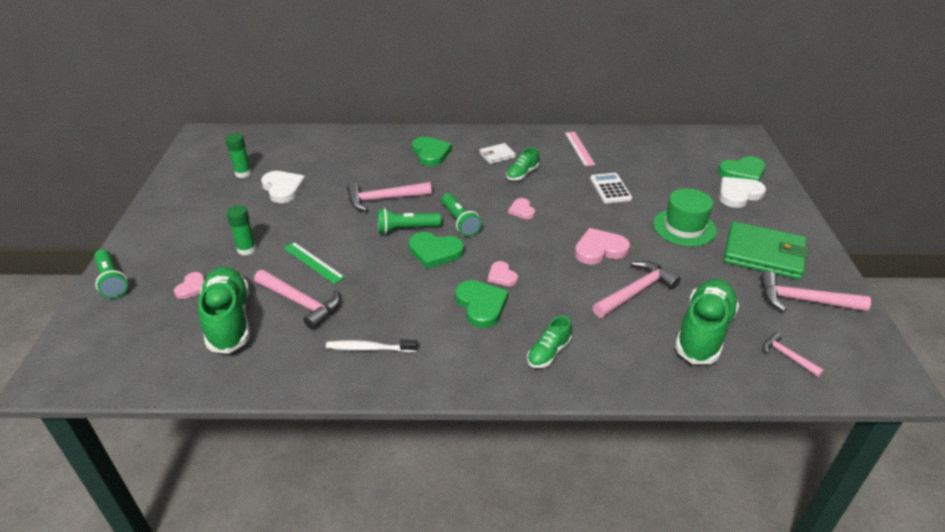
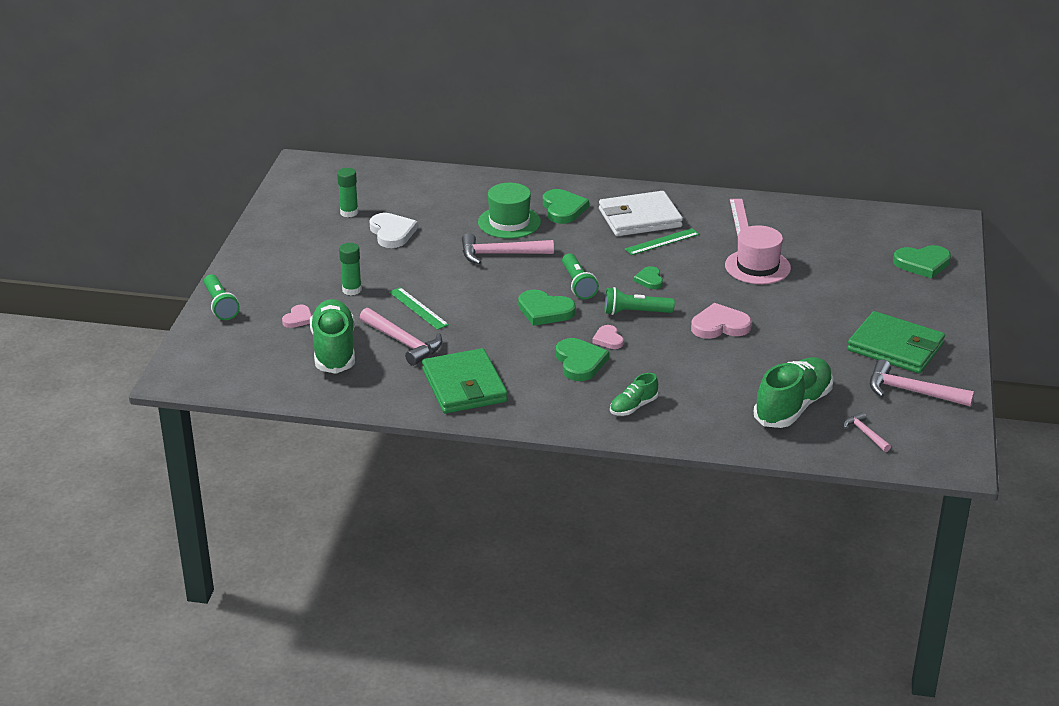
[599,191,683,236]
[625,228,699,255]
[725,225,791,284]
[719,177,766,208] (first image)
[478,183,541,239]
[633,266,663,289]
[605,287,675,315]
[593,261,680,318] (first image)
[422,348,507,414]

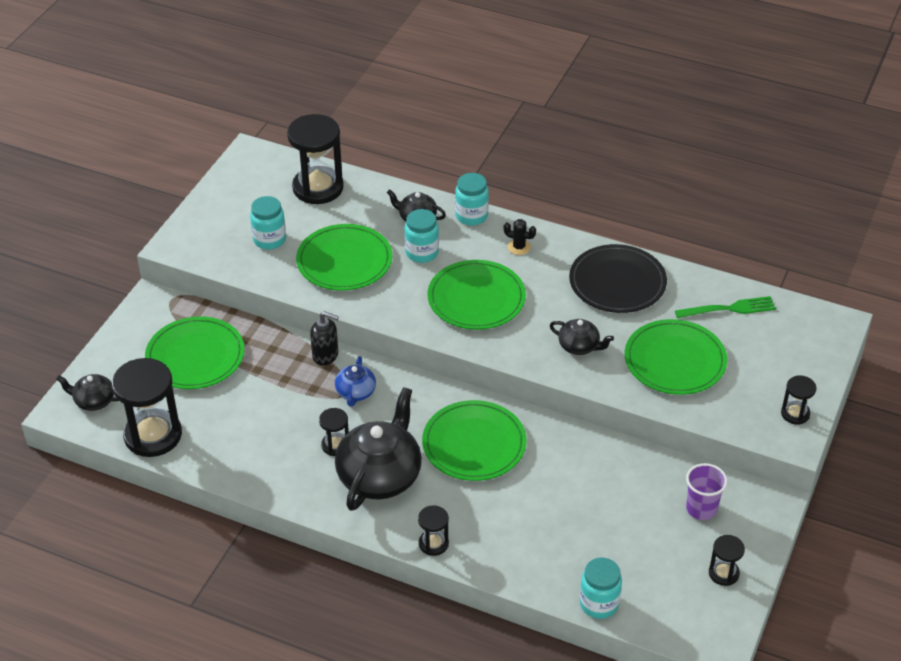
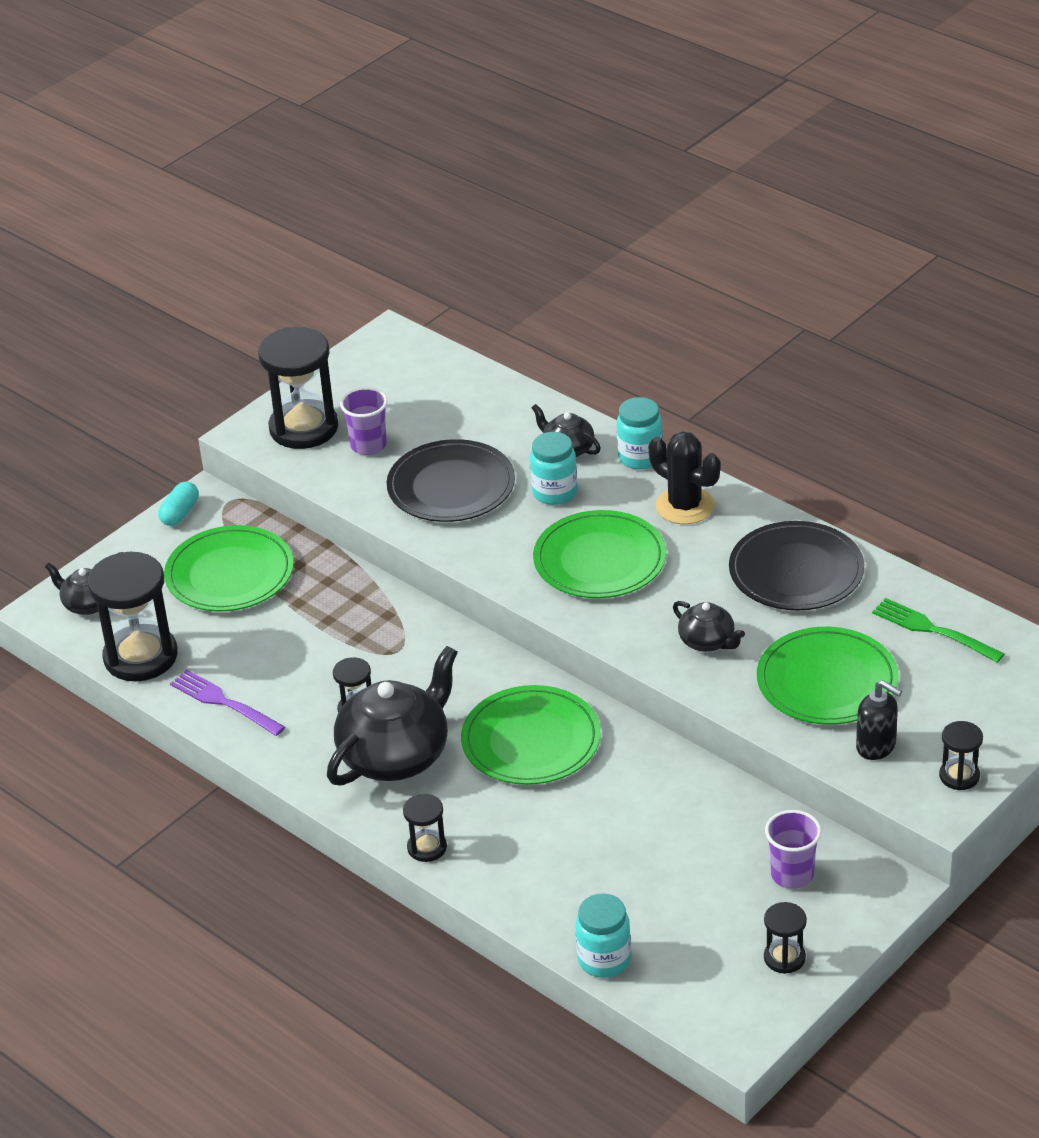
[258,327,338,449]
[340,387,388,455]
[649,431,720,524]
[387,439,515,522]
[872,598,1005,663]
[856,680,902,760]
[335,356,376,407] (first image)
[158,481,199,526]
[170,670,285,736]

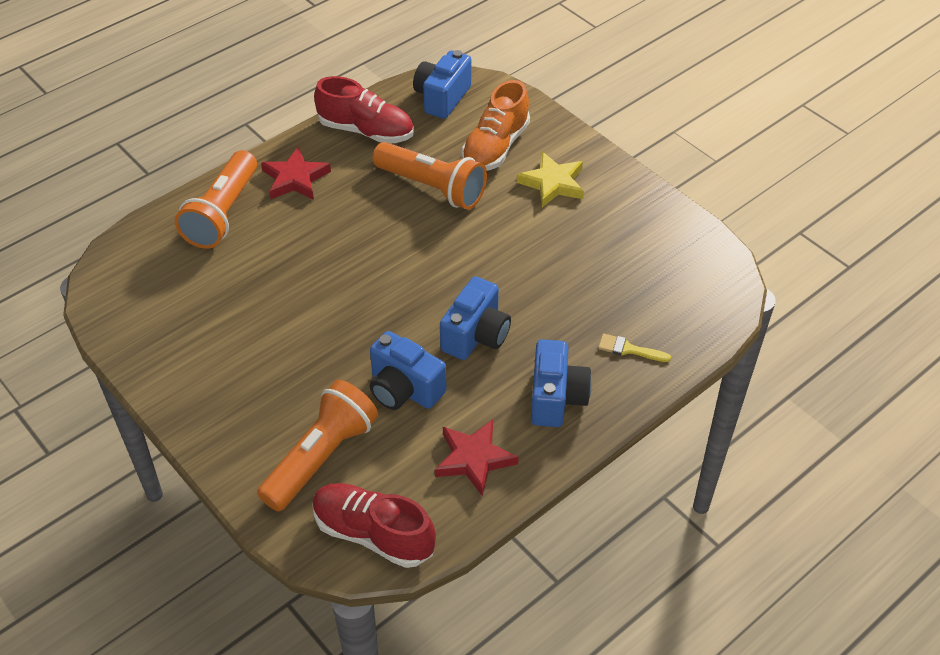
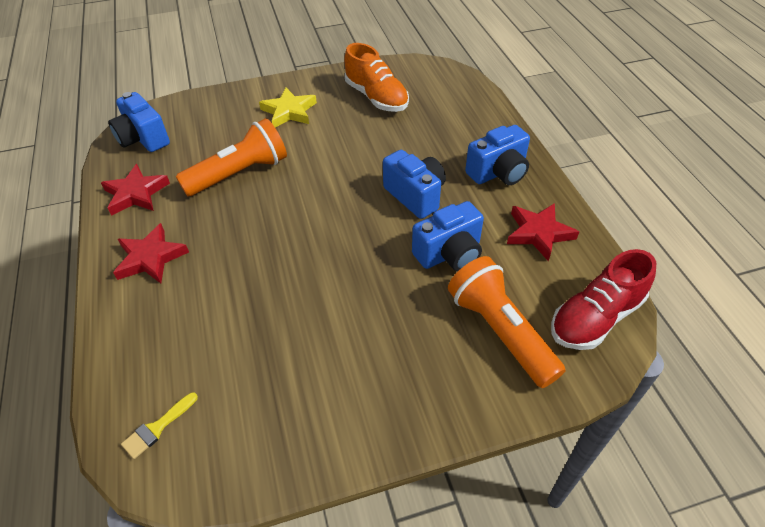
[101,164,170,216]
[344,43,409,112]
[175,150,257,249] (first image)
[121,392,198,459]
[465,125,530,185]

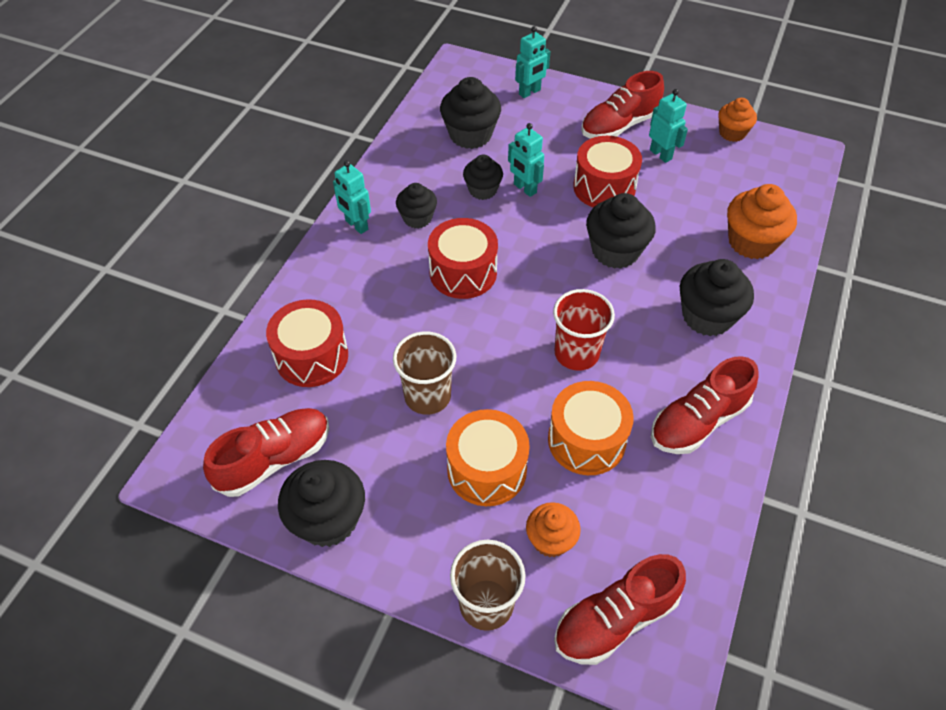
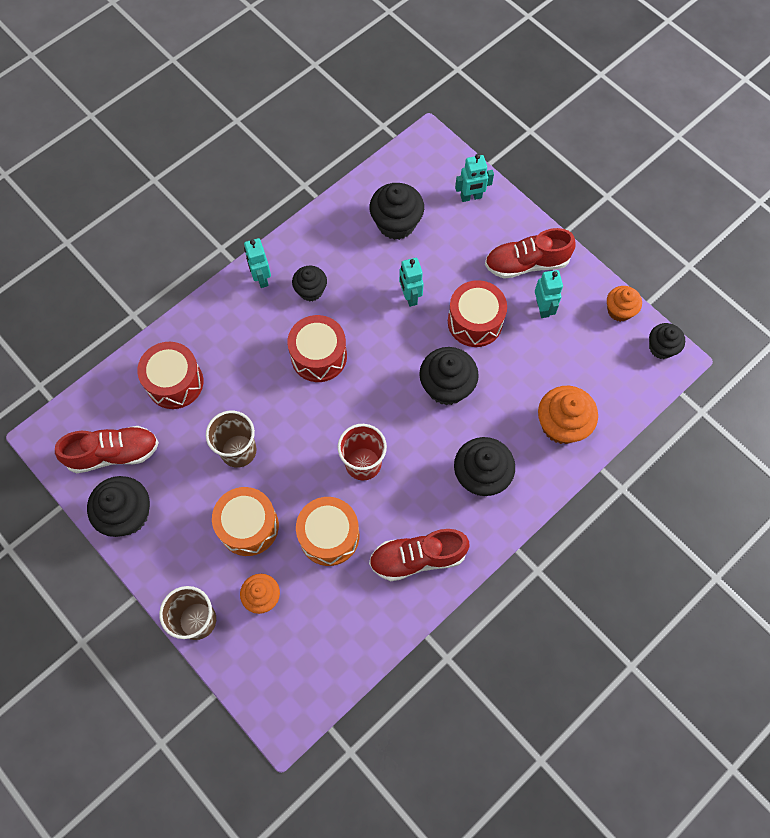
[649,323,685,359]
[554,554,686,665] (first image)

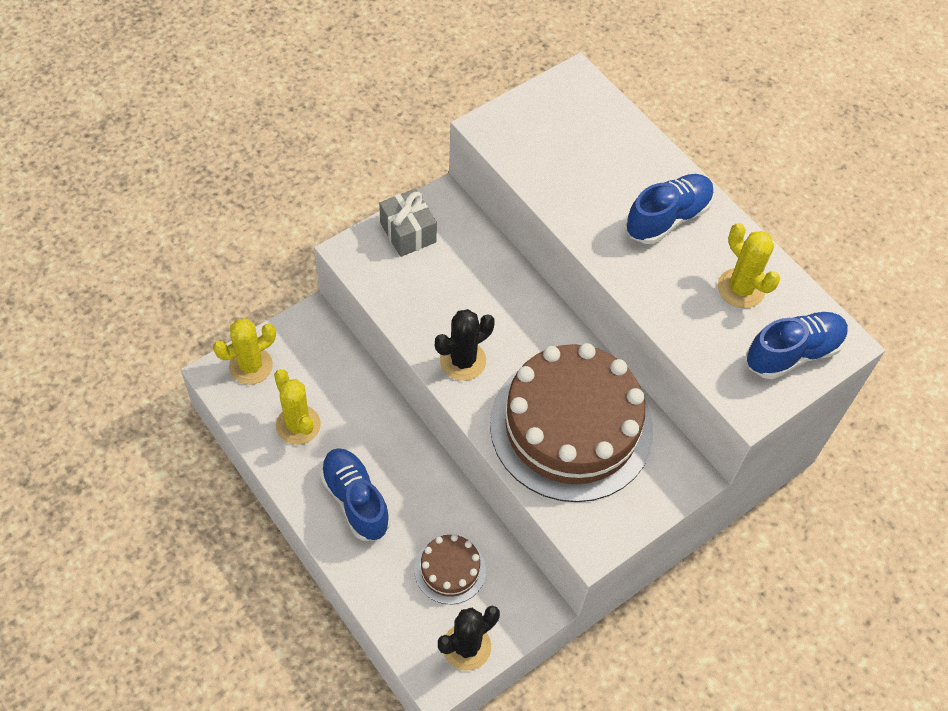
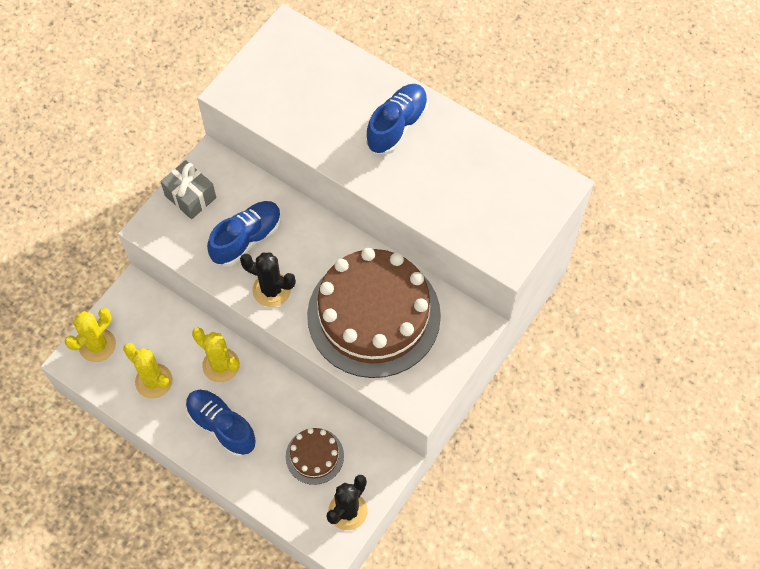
[192,328,240,382]
[240,252,296,307]
[207,201,281,266]

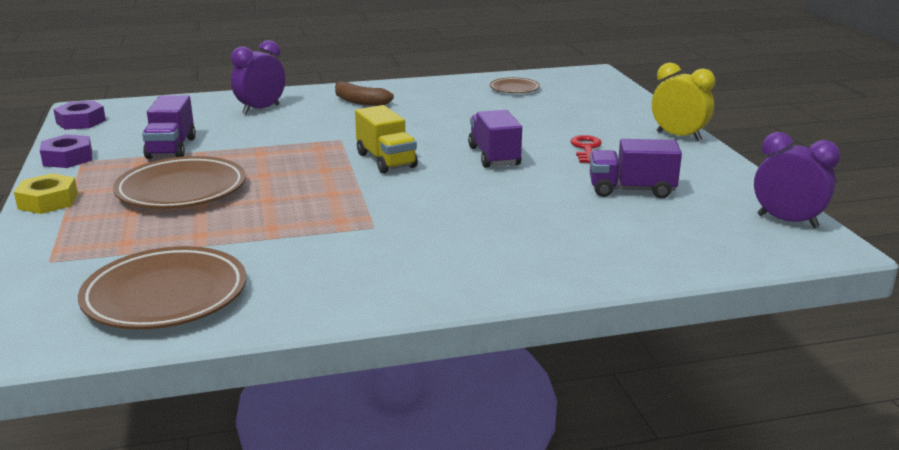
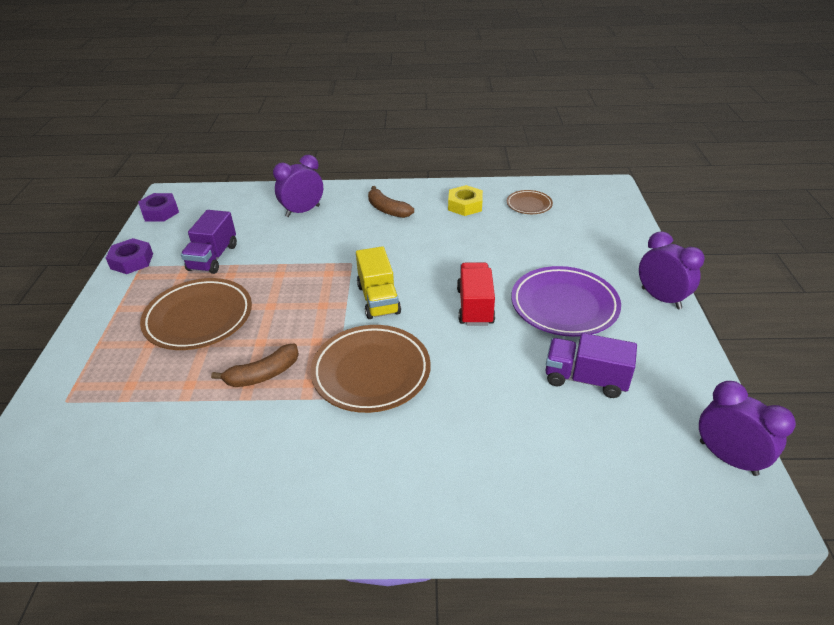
[639,231,705,309]
[457,262,495,326]
[511,266,621,337]
[448,185,483,216]
[311,325,431,413]
[211,344,299,387]

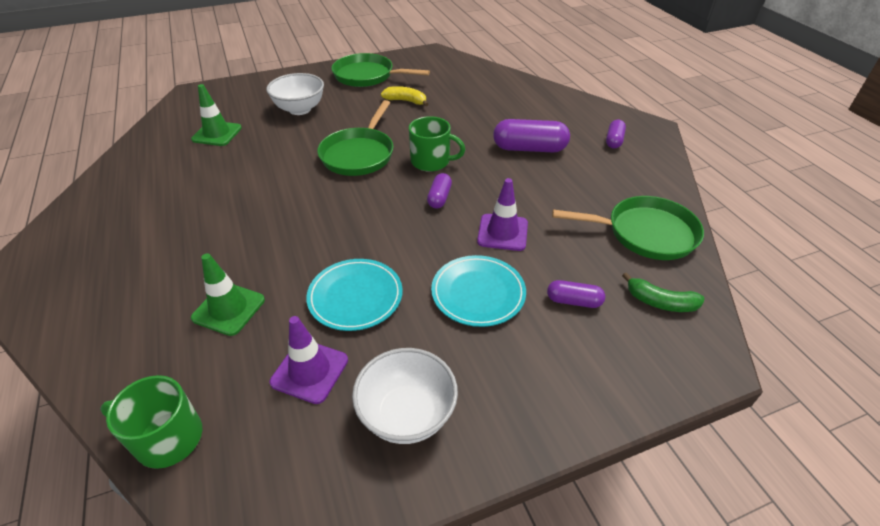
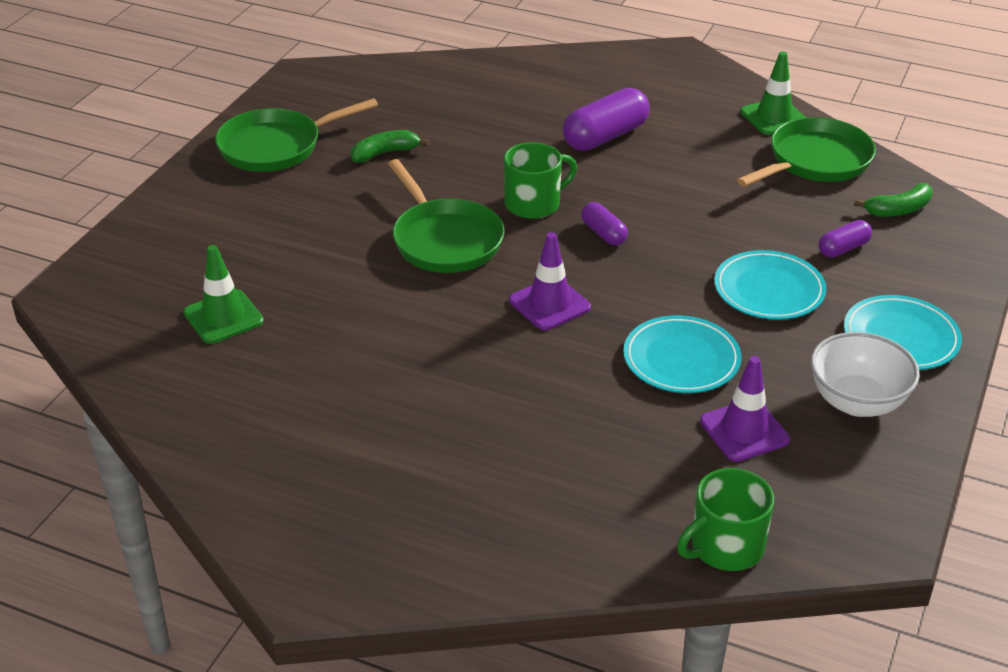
[267,73,324,115] (first image)
[350,130,430,163]
[606,120,626,149] (first image)
[509,232,591,330]
[740,52,806,135]
[844,295,962,370]

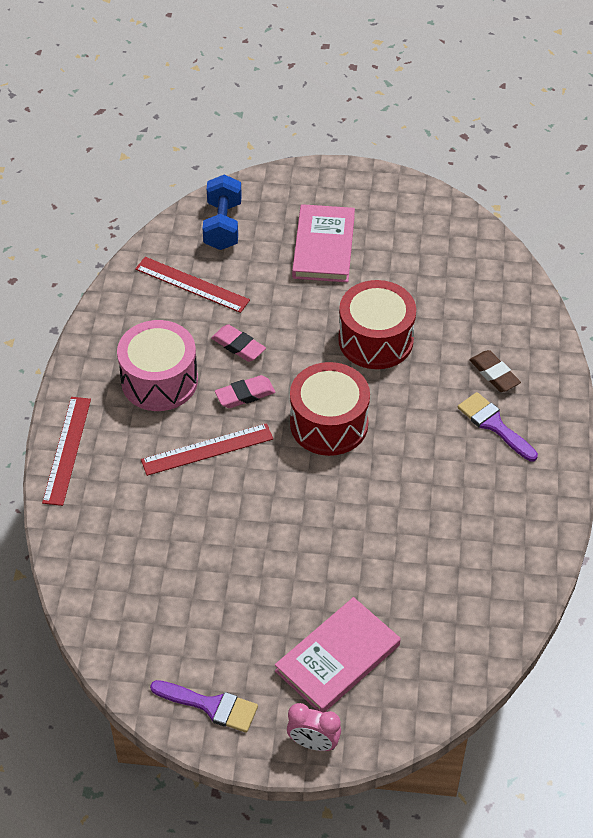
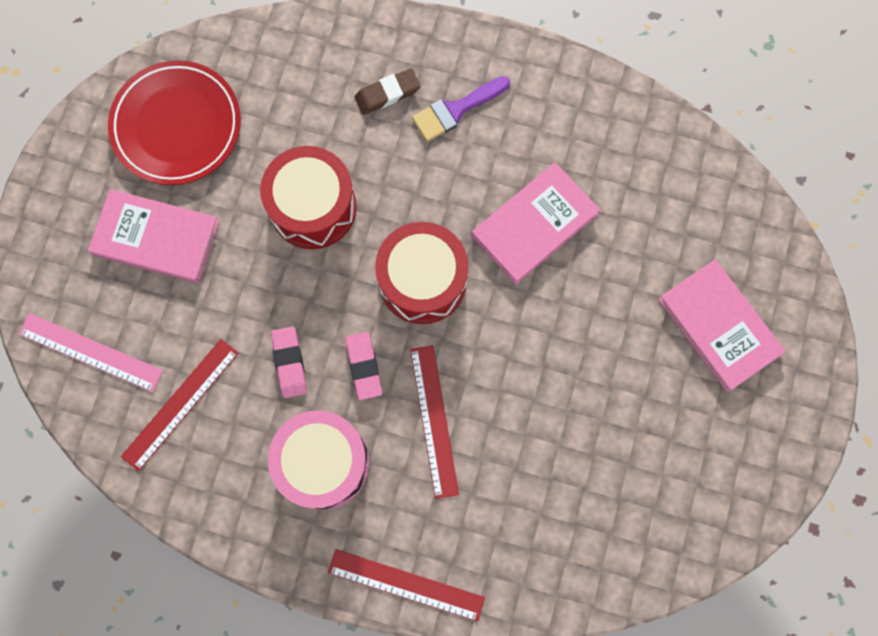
[19,313,163,392]
[271,326,307,398]
[150,680,258,733] (first image)
[287,703,341,751] (first image)
[108,60,241,185]
[472,162,600,284]

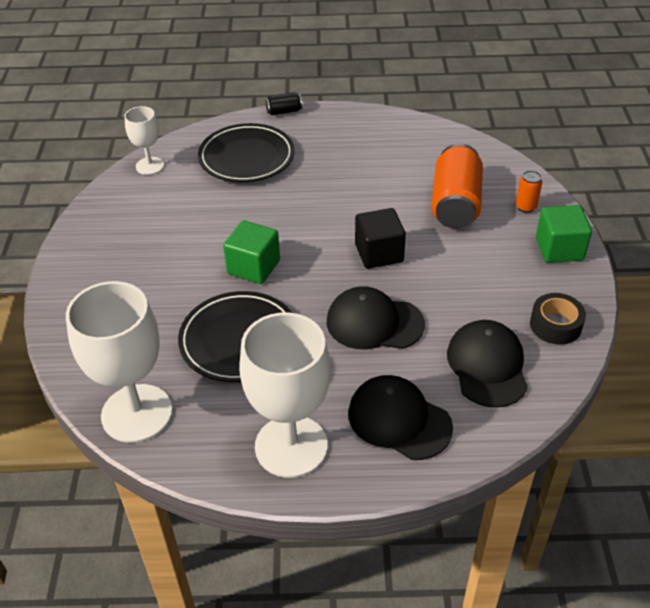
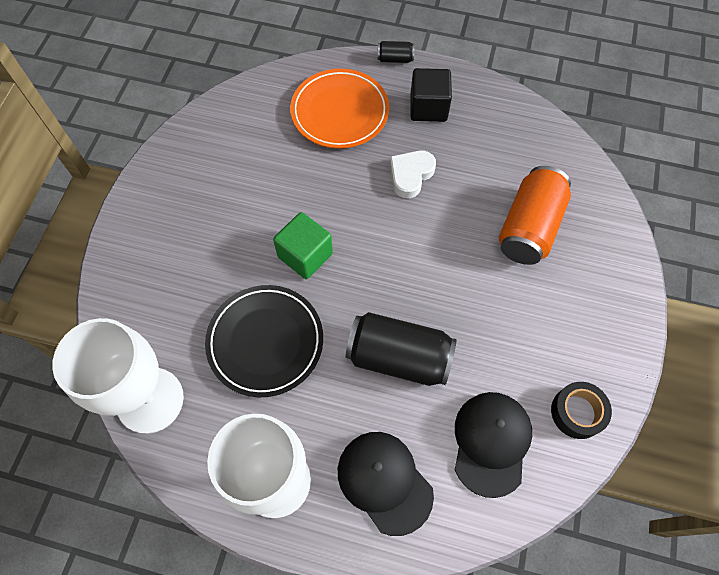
[124,106,164,175] (first image)
[290,69,389,149]
[516,171,542,213] (first image)
[536,205,592,263] (first image)
[410,68,452,122]
[346,312,457,386]
[390,150,436,198]

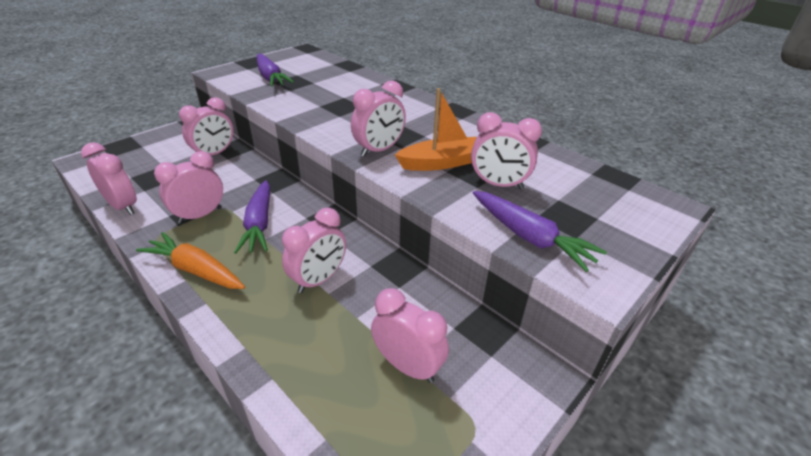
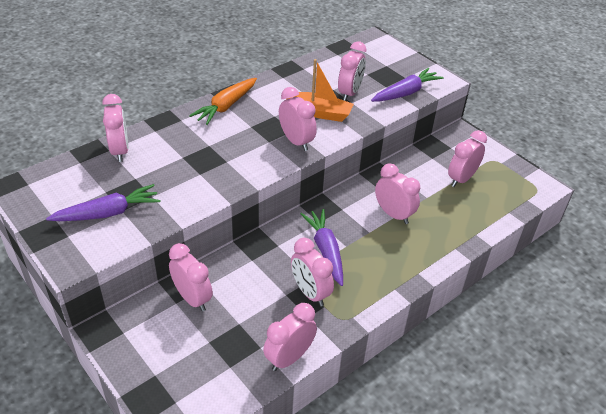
[286,59,354,122]
[301,209,343,286]
[189,78,257,125]
[102,94,128,162]

